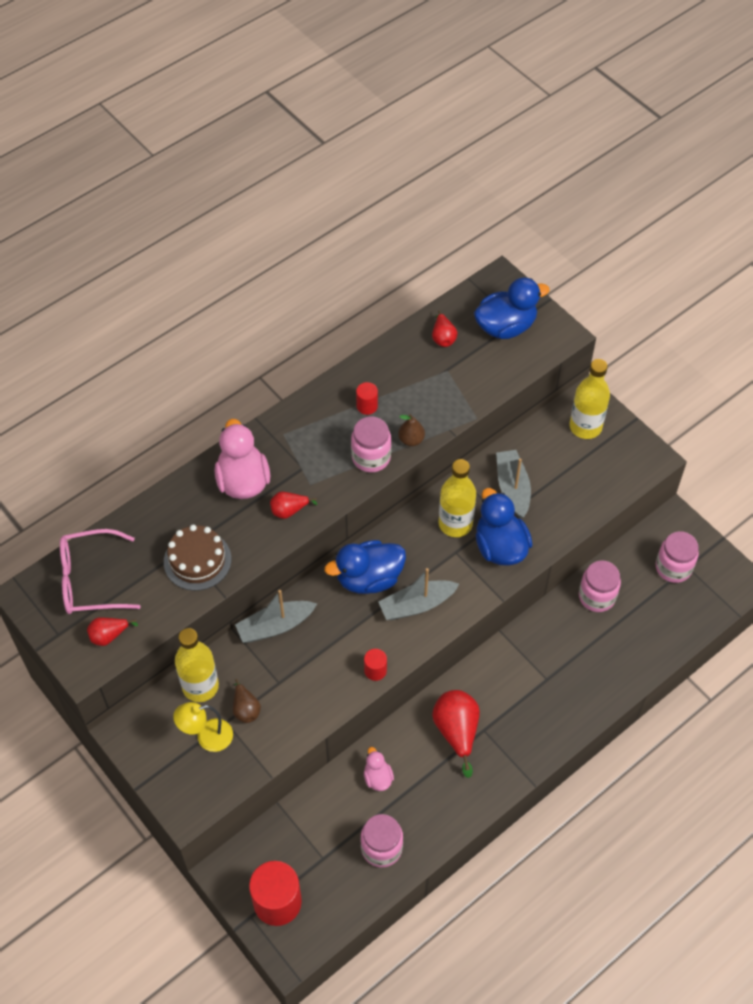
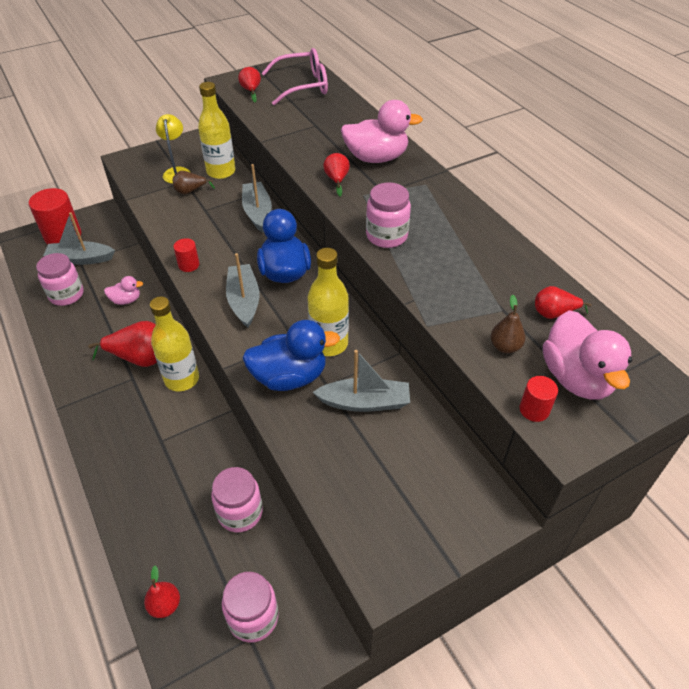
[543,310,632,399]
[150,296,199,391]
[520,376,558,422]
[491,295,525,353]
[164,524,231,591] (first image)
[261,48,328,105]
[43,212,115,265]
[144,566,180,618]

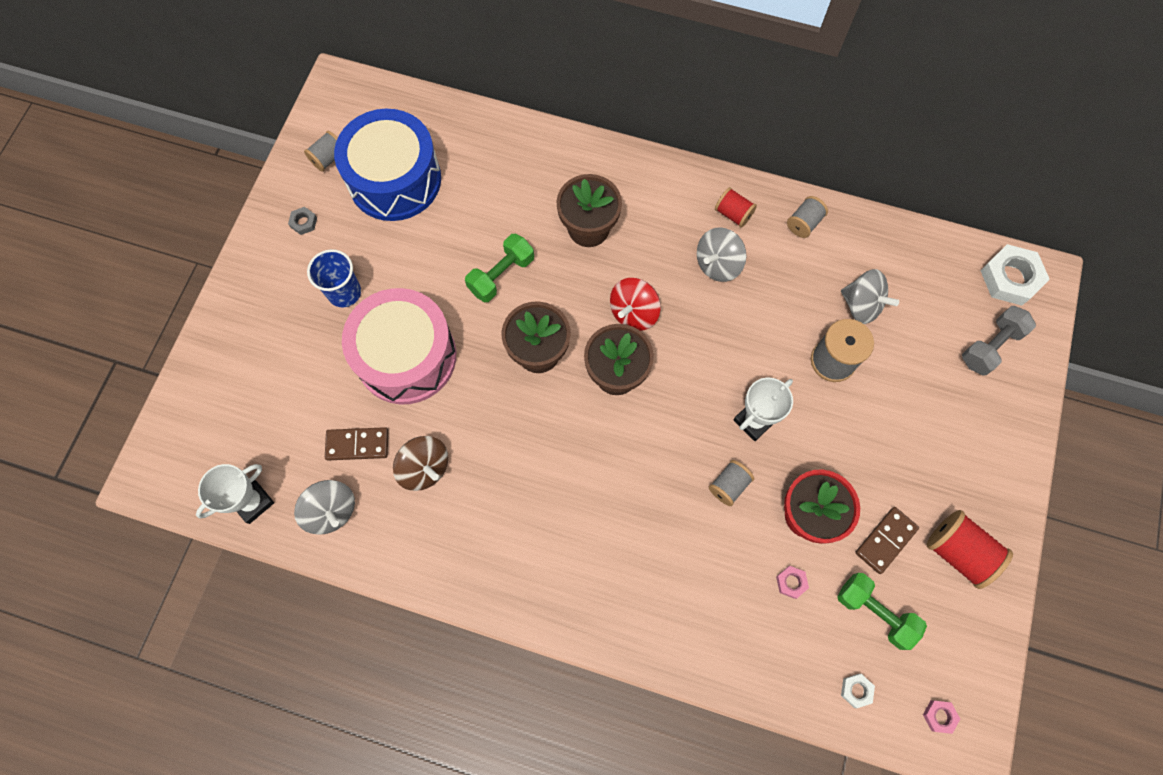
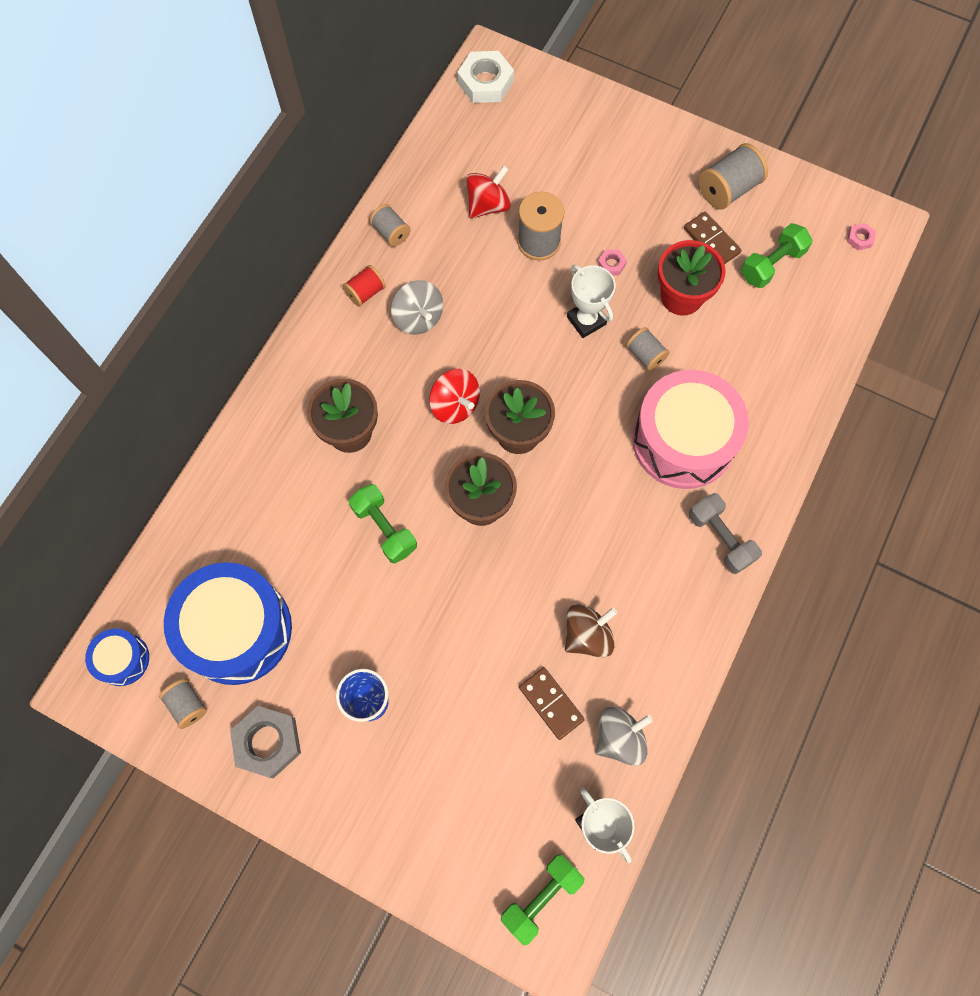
[230,706,301,778]
[466,165,511,218]
[632,370,749,489]
[689,493,762,574]
[519,667,585,740]
[698,143,768,210]
[598,249,627,276]
[841,674,875,708] (first image)
[85,629,149,686]
[501,854,585,945]

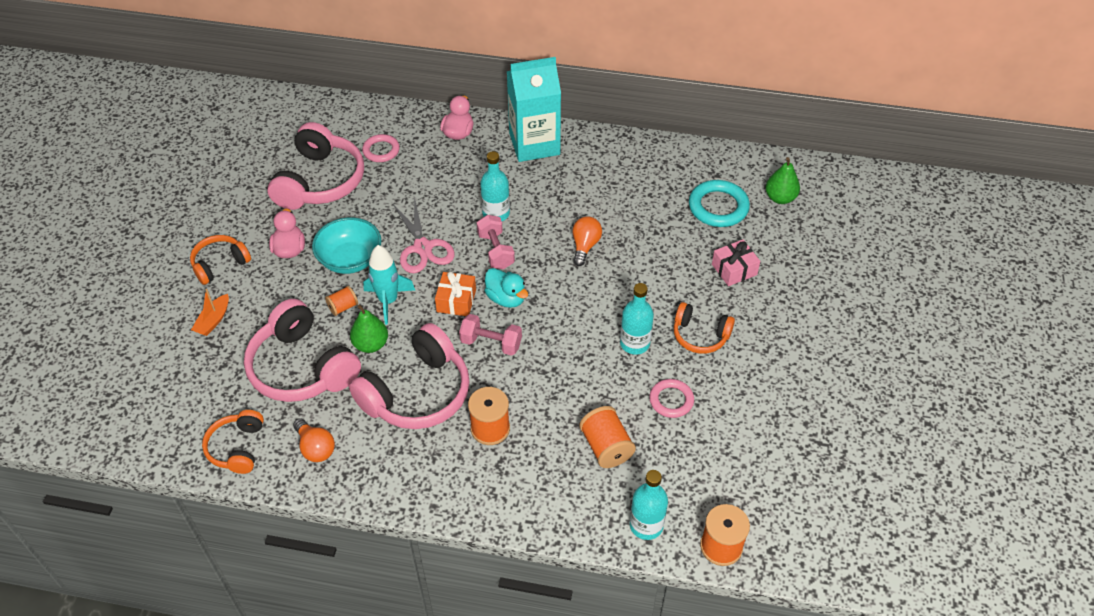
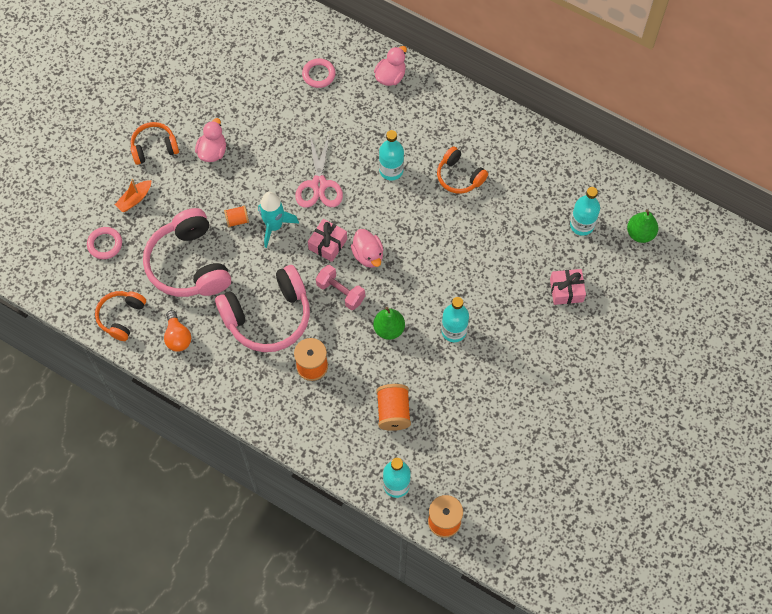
[507,57,561,162] (first image)
[267,122,364,210] (first image)
[570,187,600,236]
[477,215,515,269] (first image)
[573,216,602,266] (first image)
[312,217,381,274] (first image)
[351,229,383,268]
[308,219,347,262]
[437,147,488,194]
[373,307,405,340]
[87,227,122,259]

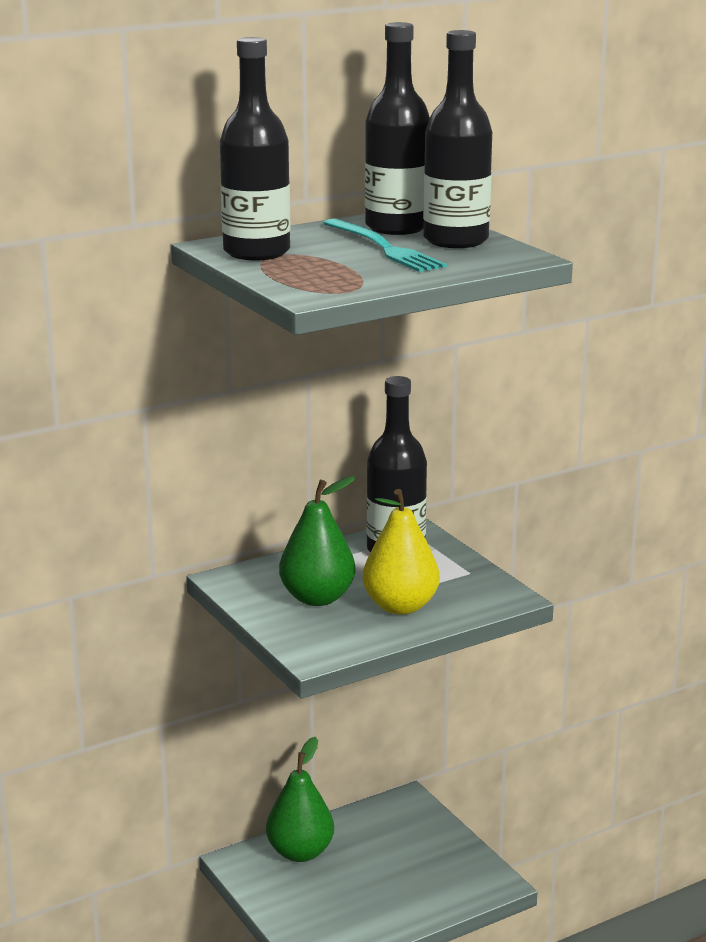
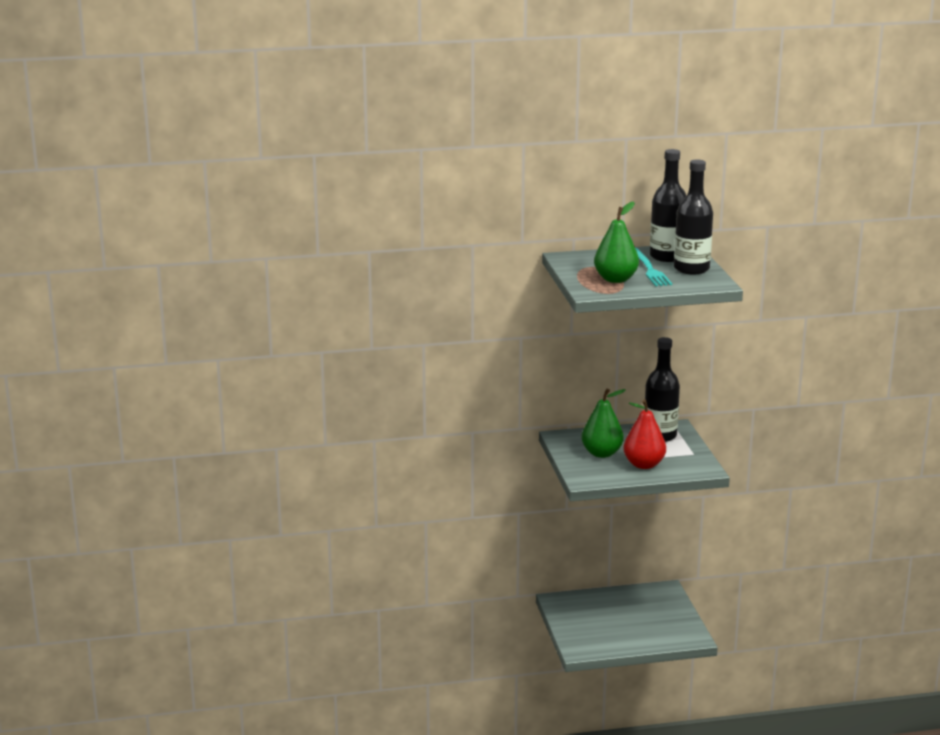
[220,37,291,261] (first image)
[623,399,666,469]
[594,201,639,283]

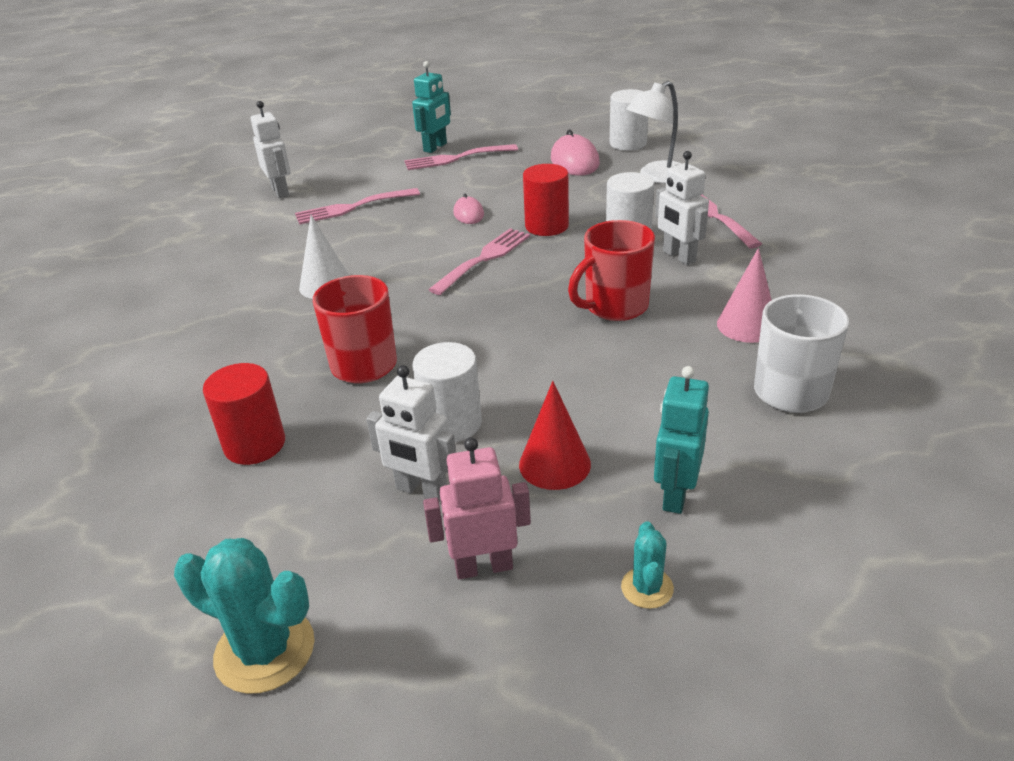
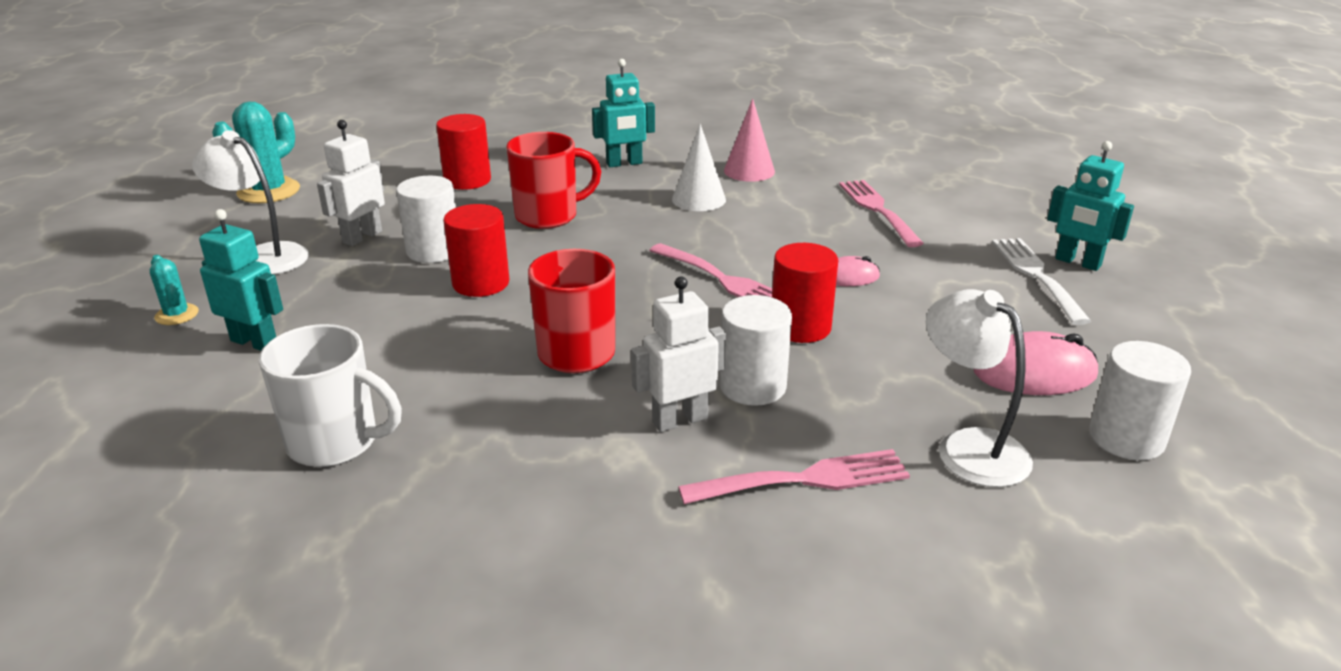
[250,101,291,198] (first image)
[992,238,1091,325]
[724,98,775,182]
[519,381,591,490] (first image)
[192,130,309,274]
[150,255,199,325]
[592,59,655,167]
[443,204,509,297]

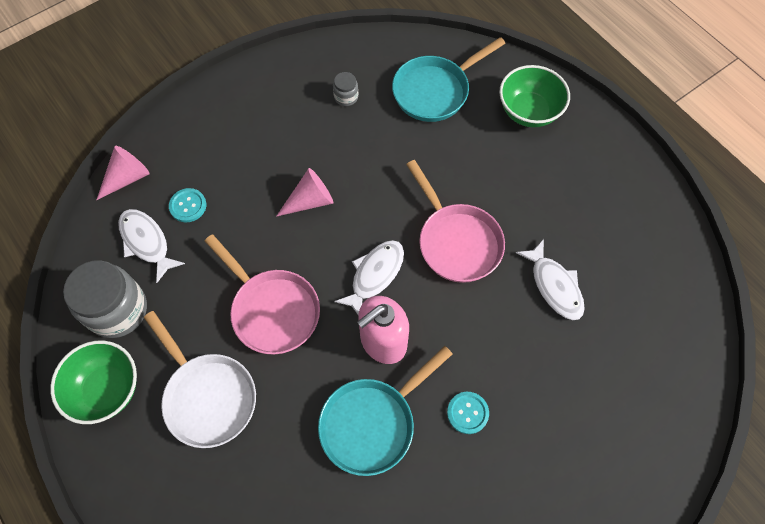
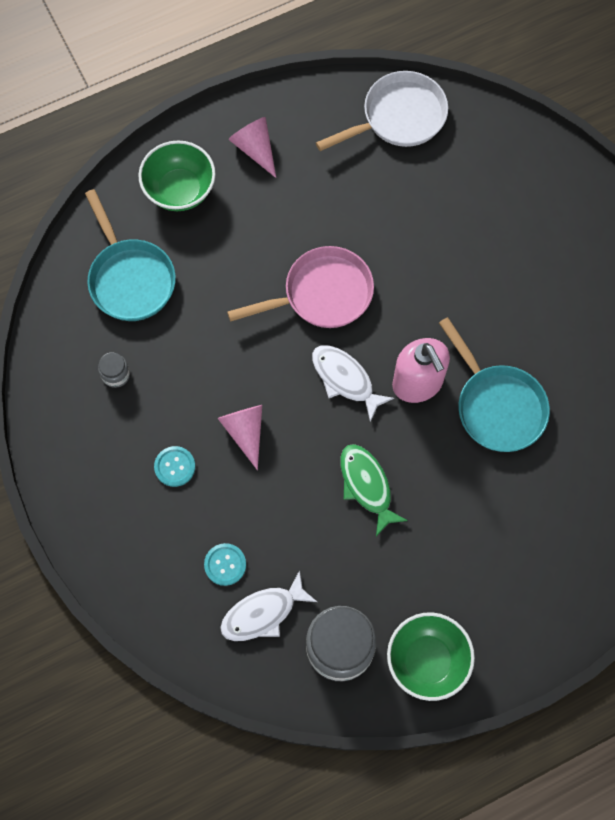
[228,117,276,178]
[340,444,408,536]
[516,239,585,320] (first image)
[316,71,448,151]
[154,446,195,487]

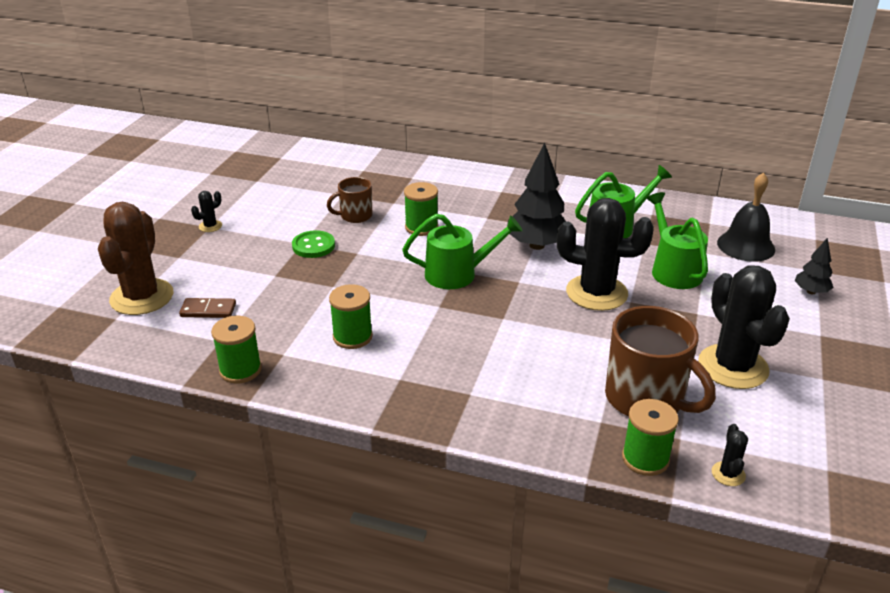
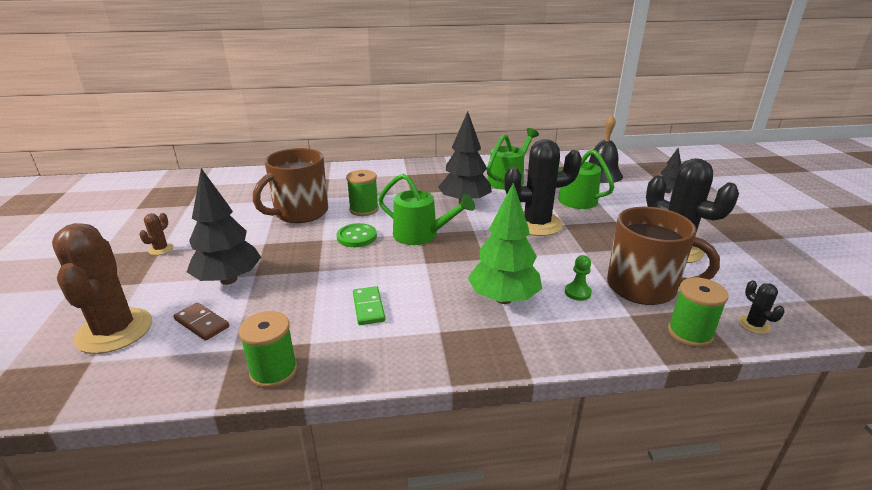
[253,148,328,223]
[139,213,173,255]
[378,174,475,245]
[337,223,377,247]
[353,286,385,325]
[174,302,229,341]
[187,168,261,285]
[468,182,542,304]
[565,255,592,301]

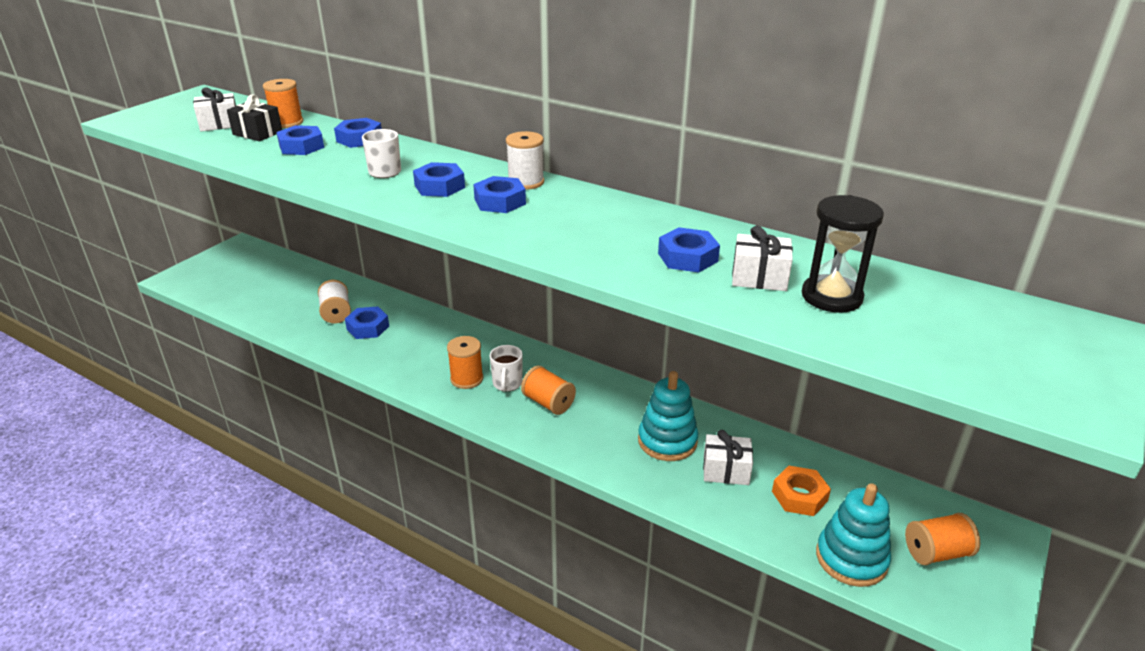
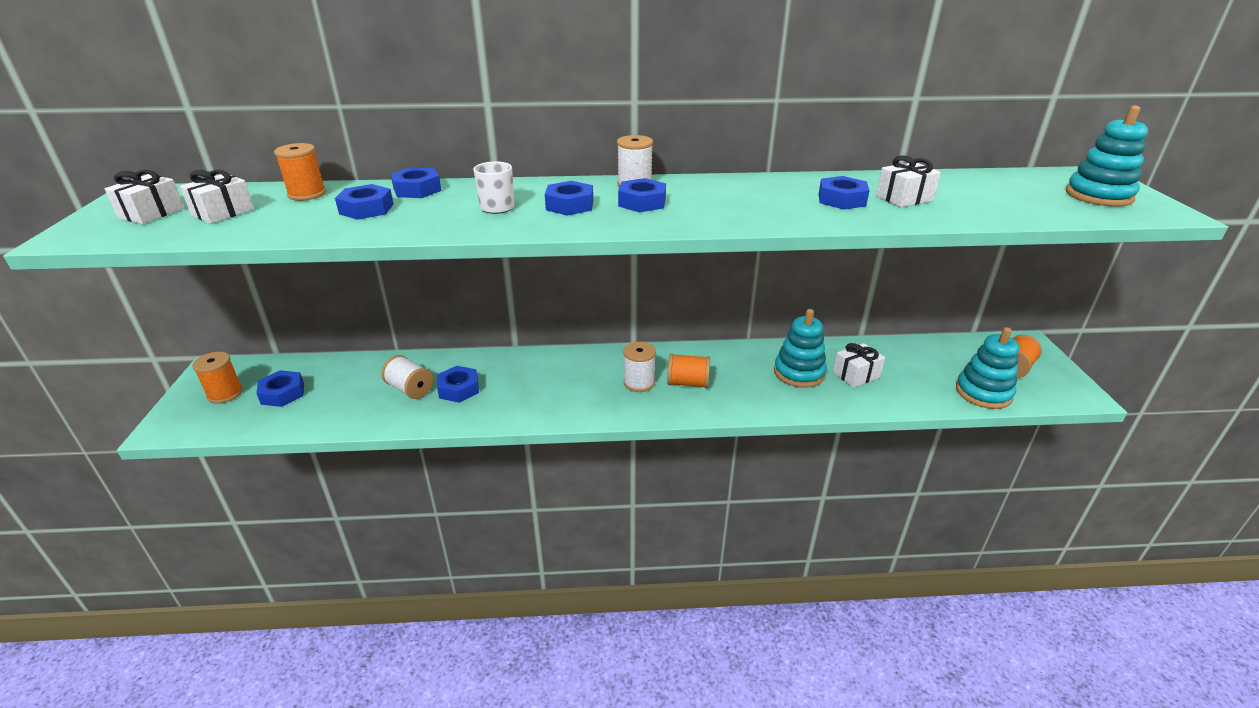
[227,94,282,141] (first image)
[802,195,884,313] (first image)
[192,352,243,403]
[623,342,656,392]
[772,466,831,516] (first image)
[1066,106,1148,207]
[105,170,185,224]
[256,370,304,407]

